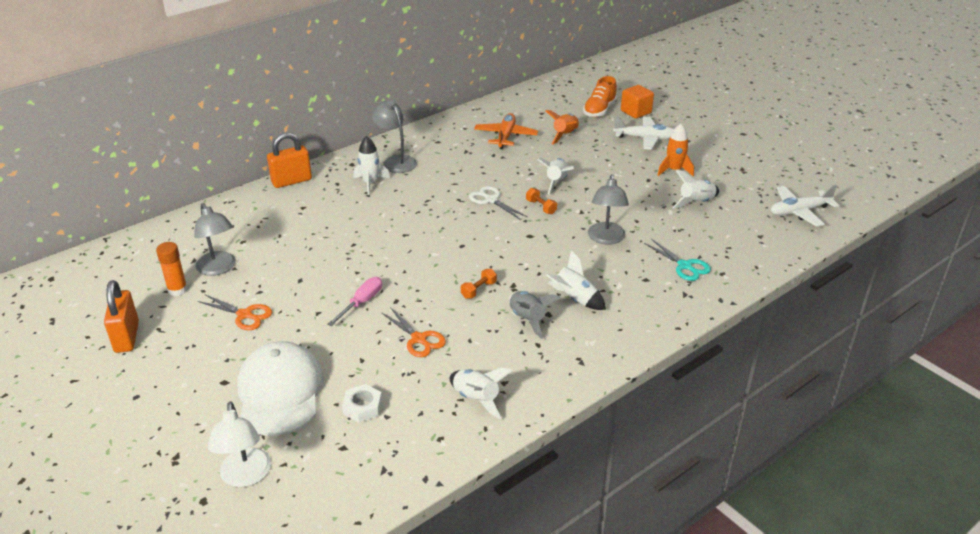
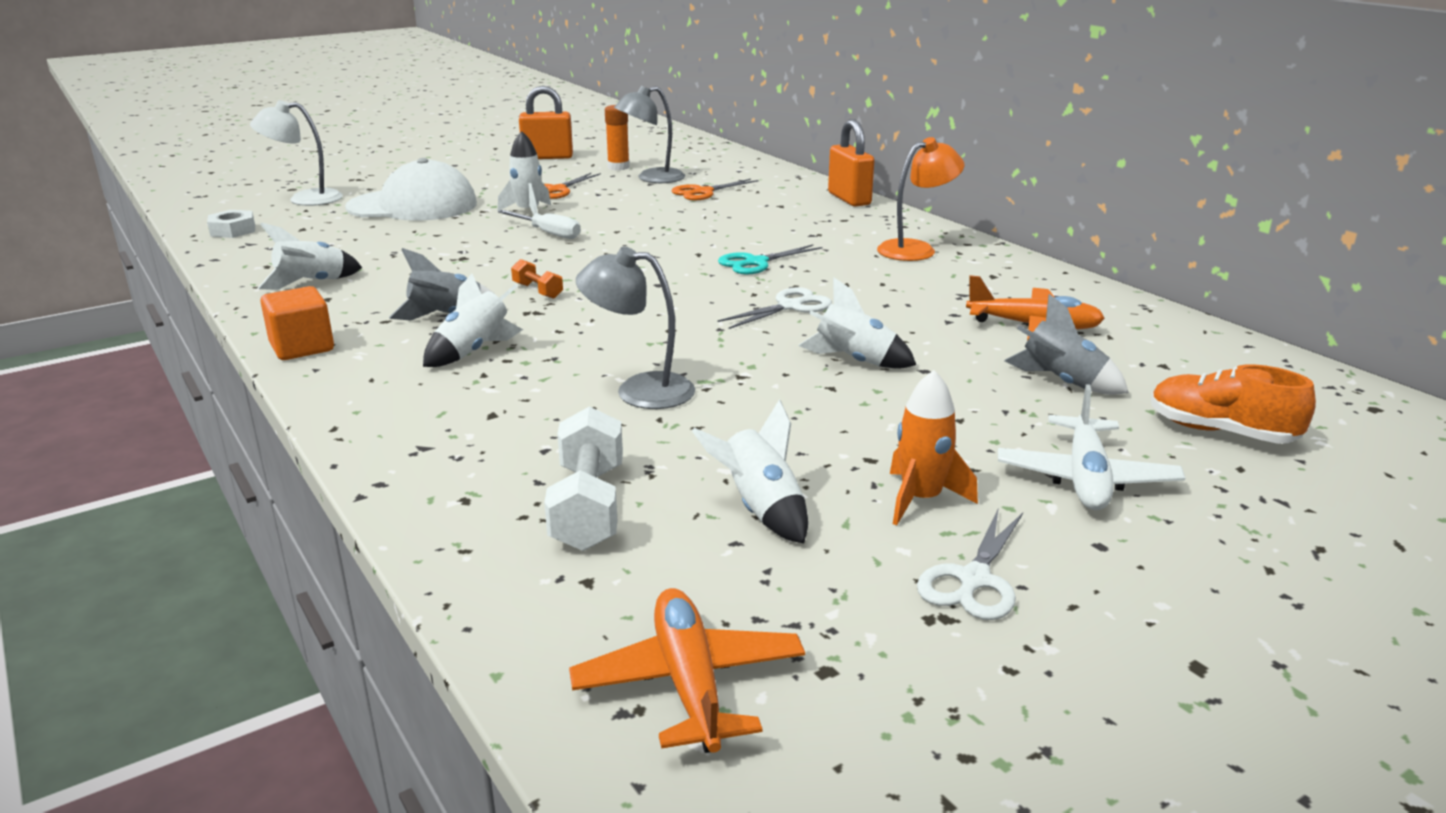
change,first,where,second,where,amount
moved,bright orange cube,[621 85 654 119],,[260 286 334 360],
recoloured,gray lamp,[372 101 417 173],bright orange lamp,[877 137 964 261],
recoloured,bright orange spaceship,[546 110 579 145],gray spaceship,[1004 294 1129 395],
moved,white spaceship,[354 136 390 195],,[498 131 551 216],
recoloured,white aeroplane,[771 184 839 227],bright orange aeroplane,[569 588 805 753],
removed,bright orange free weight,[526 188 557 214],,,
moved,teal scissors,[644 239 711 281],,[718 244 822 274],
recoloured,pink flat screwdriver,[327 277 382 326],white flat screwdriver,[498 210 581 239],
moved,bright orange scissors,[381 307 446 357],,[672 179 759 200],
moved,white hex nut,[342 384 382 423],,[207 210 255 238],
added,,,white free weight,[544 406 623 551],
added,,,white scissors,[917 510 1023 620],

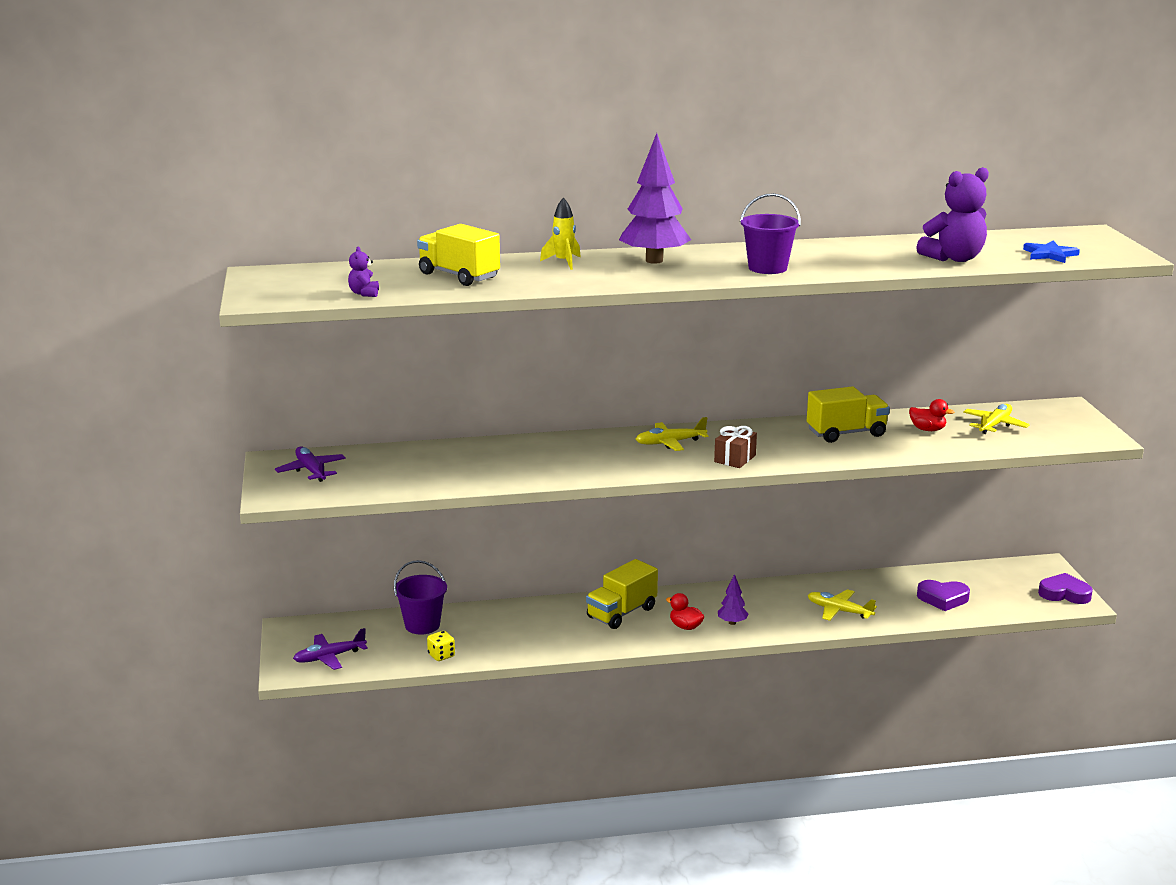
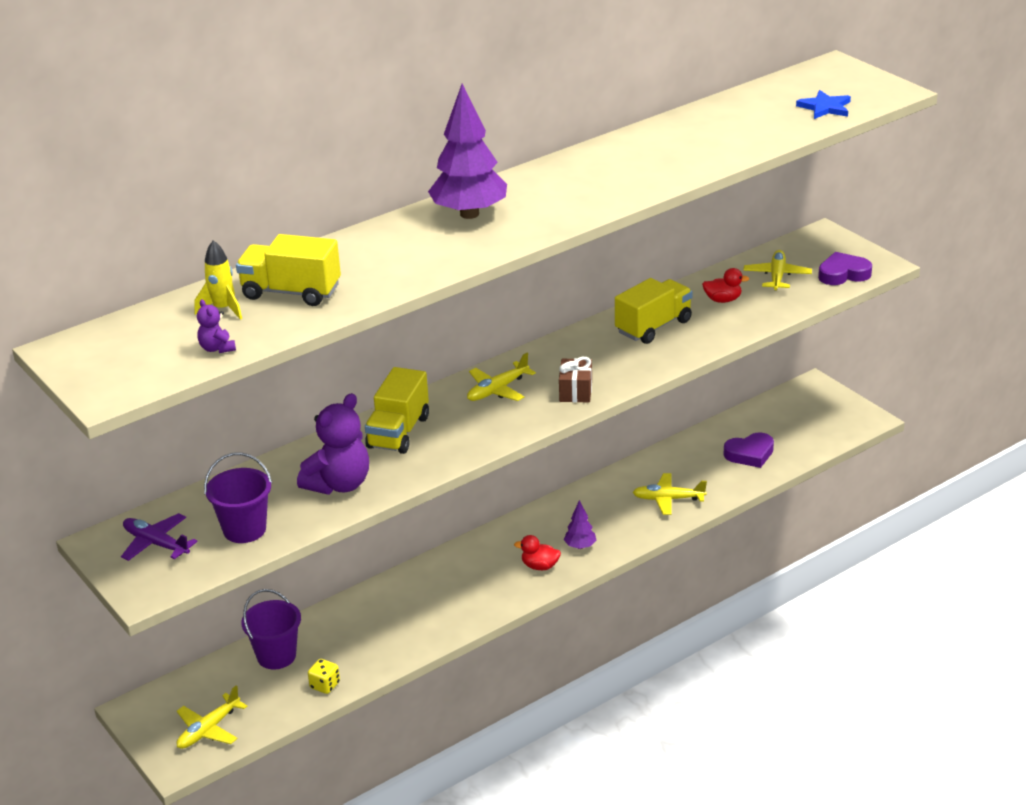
change,first,where,second,where,amount
moved,royal purple stuffed bear,[916 167 989 262],,[297 393 369 494],
moved,royal purple pail,[740 193 801 274],,[204 452 272 543],
moved,golden spaceship,[540 197 581 270],,[195 240 242 320],
moved,golden toy truck,[586 559 658 629],,[365 367 429 454],
moved,royal purple heart shape,[1038 573 1093 604],,[818 252 872 285],
recoloured,royal purple aeroplane,[293 628 368 670],golden aeroplane,[177 685 247 749],

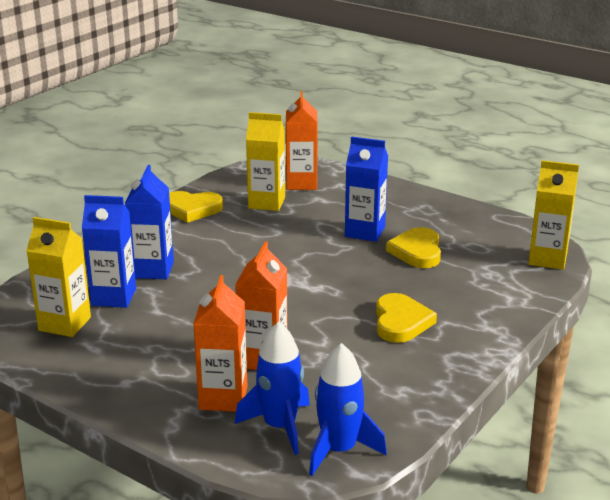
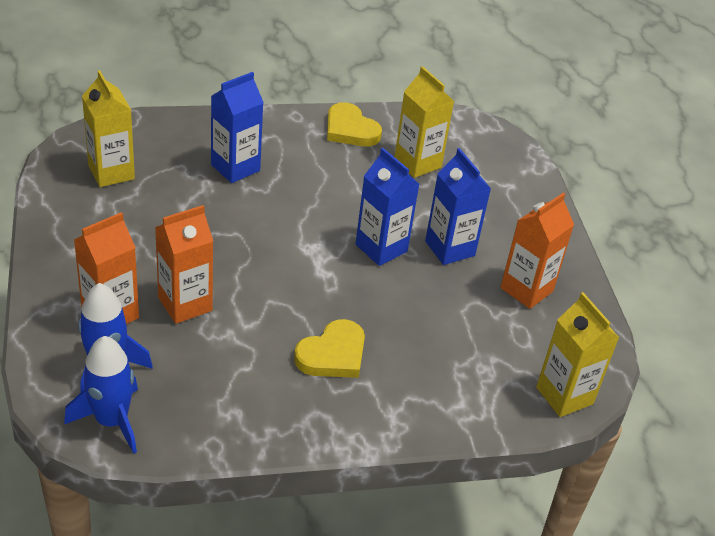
change,first,where,second,where,amount
moved,bright orange milk carton,[286 91 318 190],,[500 192 574 309],
moved,cobalt milk carton,[82 195 136 308],,[356 148 419 266],
removed,golden heart shape,[386 227 441 268],,,

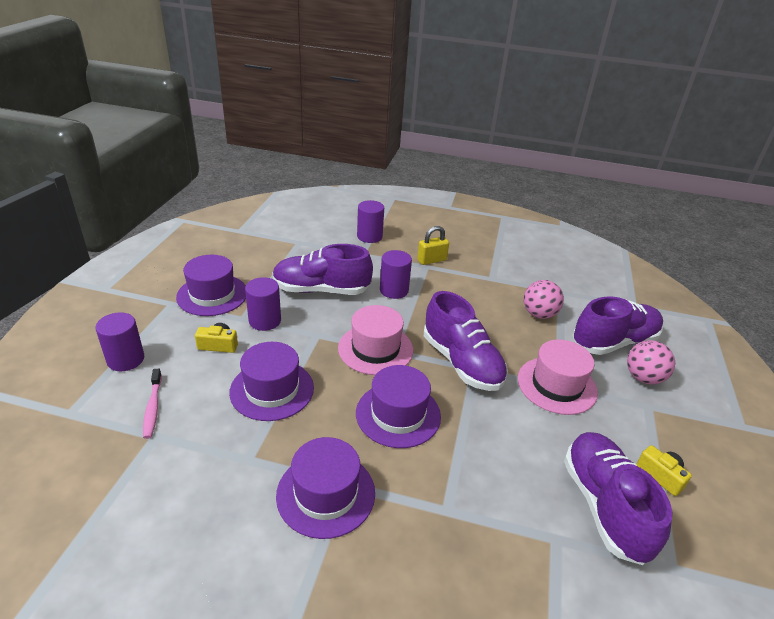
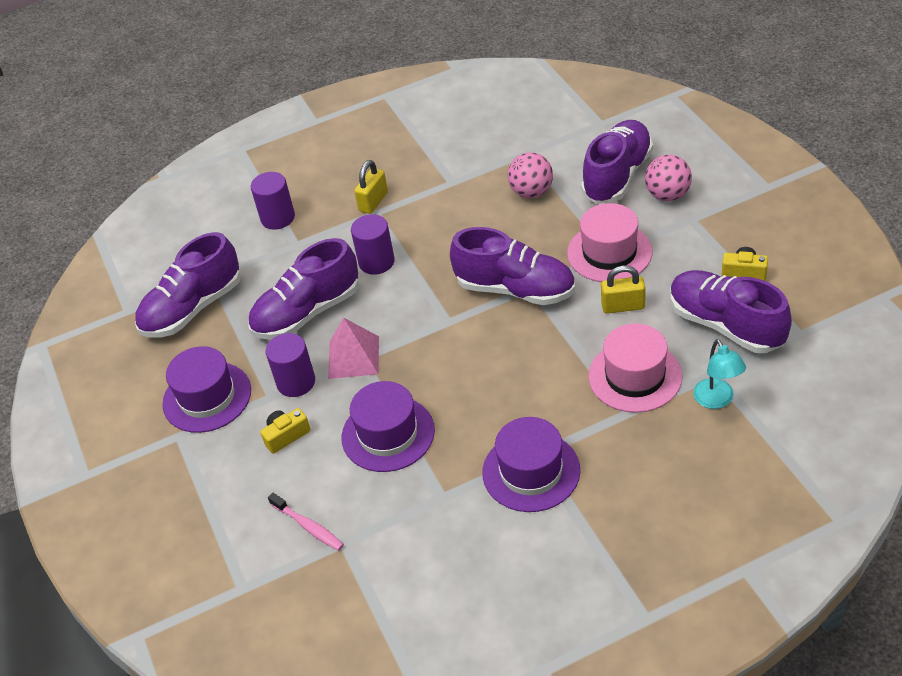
change,first,where,second,where,amount
moved,pink hat,[338 305 413 375],,[588 323 683 413],
removed,royal purple solid cylinder,[95 312 144 371],,,
removed,royal purple hat,[356 365 441 448],,,
added,,,royal purple sneaker,[135 232 241 337],
added,,,golden padlock,[601 265 645 314],
added,,,pink solid pyramid,[328 318 379 379],
added,,,teal lamp,[693 339 746 409],

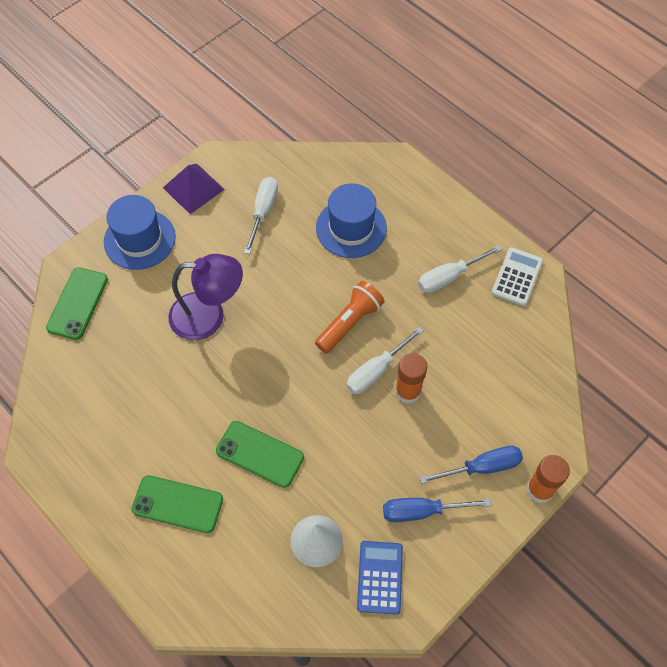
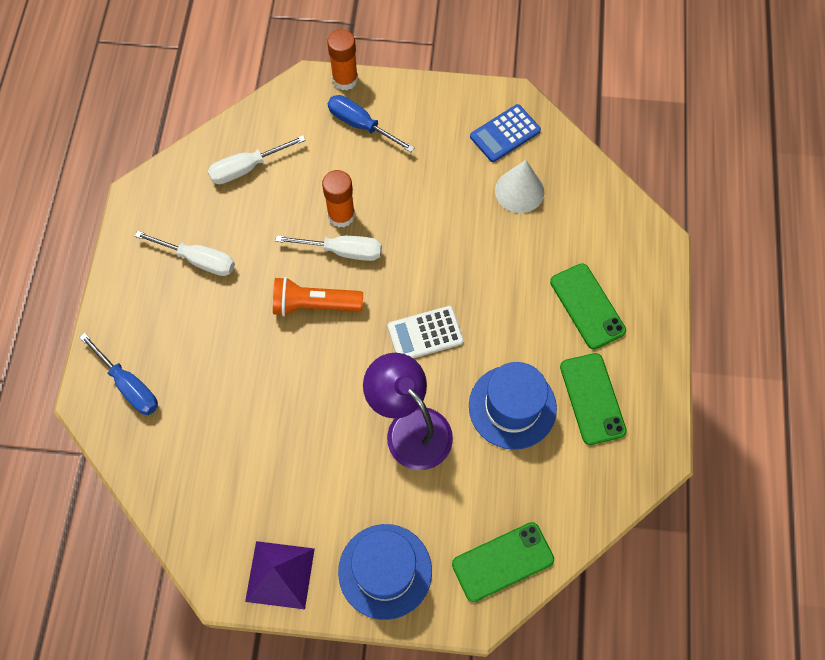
change,first,where,second,where,amount
moved,white flat screwdriver,[244 177 278 254],,[208 135 306 184],
moved,cobalt hat,[316 183 387 258],,[469 362 557 450],
moved,white adding machine,[491 247 543 306],,[388 306 464 358],
moved,green phone,[216 421 304 488],,[560 353 627 445],
moved,cobalt flat screwdriver,[383 498 491 522],,[79 333 158 415],

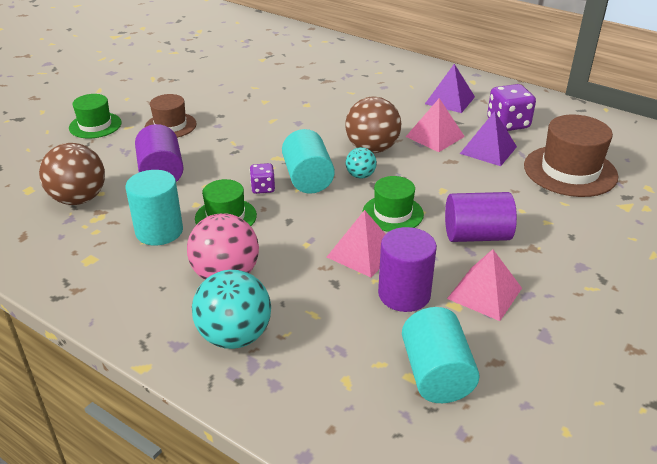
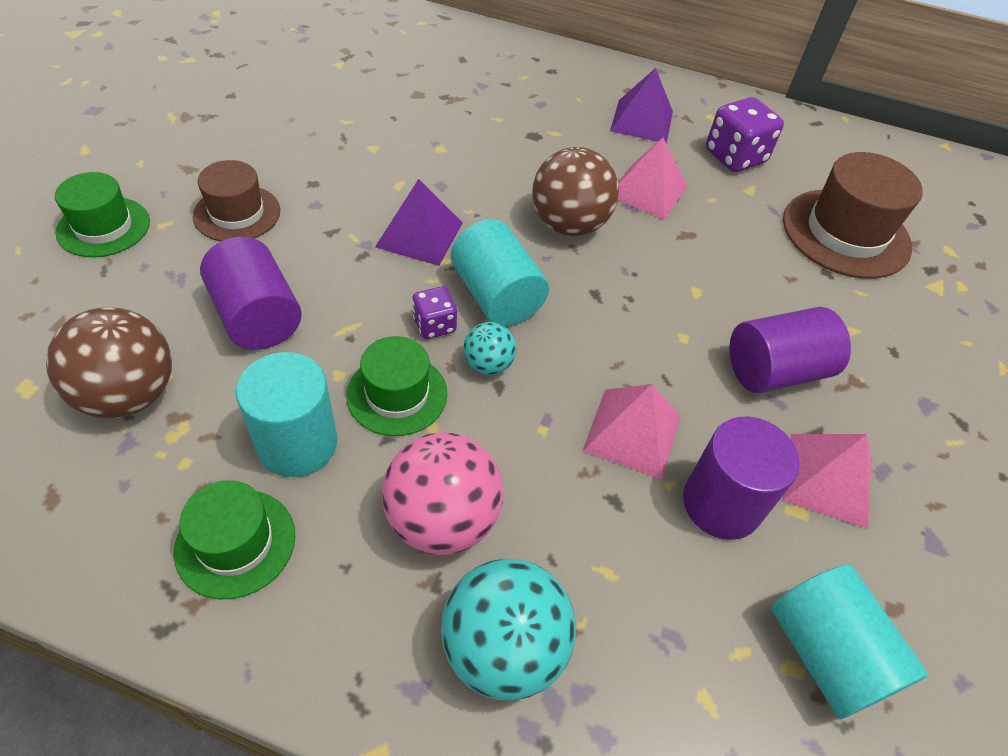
change,first,where,second,where,amount
moved,royal purple solid pyramid,[460 111 517 166],,[375 179 463 266],
moved,teal play ball,[346 147 377 179],,[463 322 517 375],
moved,green hat,[363 176 424 232],,[174 480 295 599],

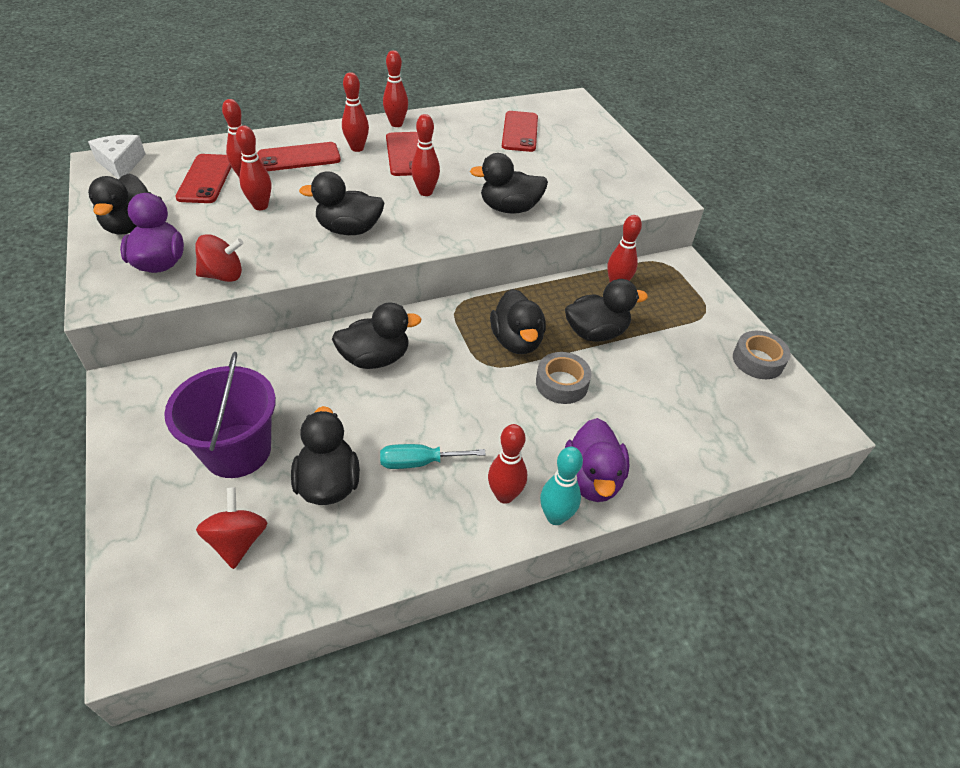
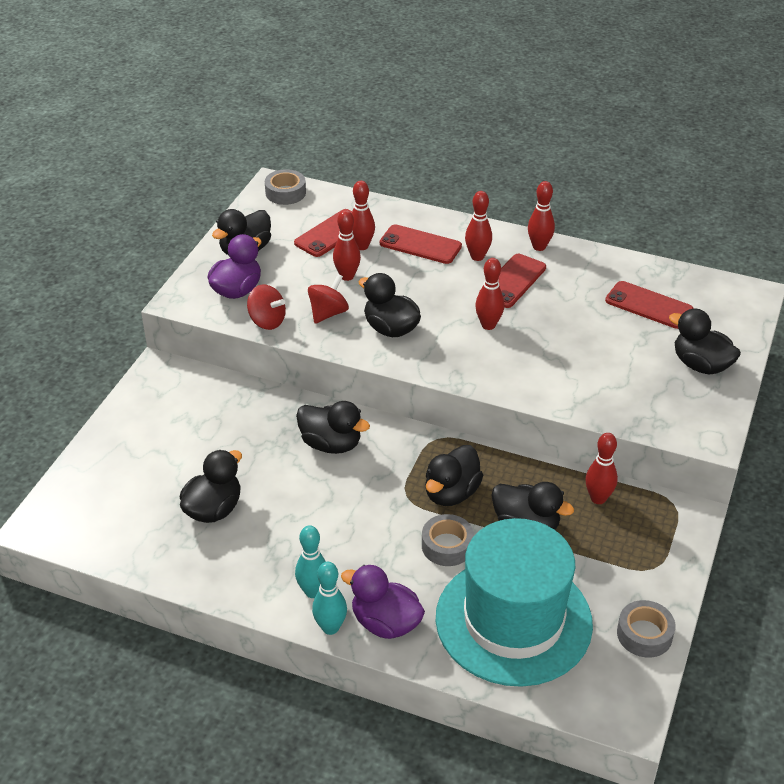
change,first,where,second,where,amount
turned,crimson phone,[502 111 538 152],,[605 281 694 329],75 degrees clockwise
replaced,white cheese,[88 135 146 179],gray tape,[265 169 306 205],
moved,jet-black toy duck,[470 153 548 214],,[669 308 741 375],
removed,royal purple pail,[164 352 276 478],,,
turned,royal purple toy duck,[565 418 629 502],,[341 565 425 639],75 degrees clockwise
recoloured,crimson skittle,[488 424 527 504],teal skittle,[295 525 326 598],
removed,teal flat screwdriver,[380 444 486 469],,,
moved,crimson whirligig,[196 487 267 569],,[308 274 349 324],
added,,,teal hat,[436 518 593 687],

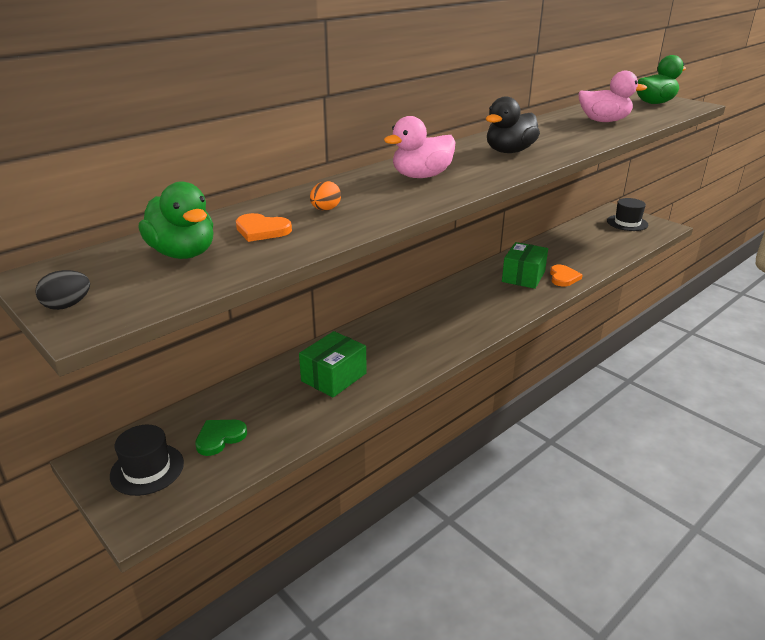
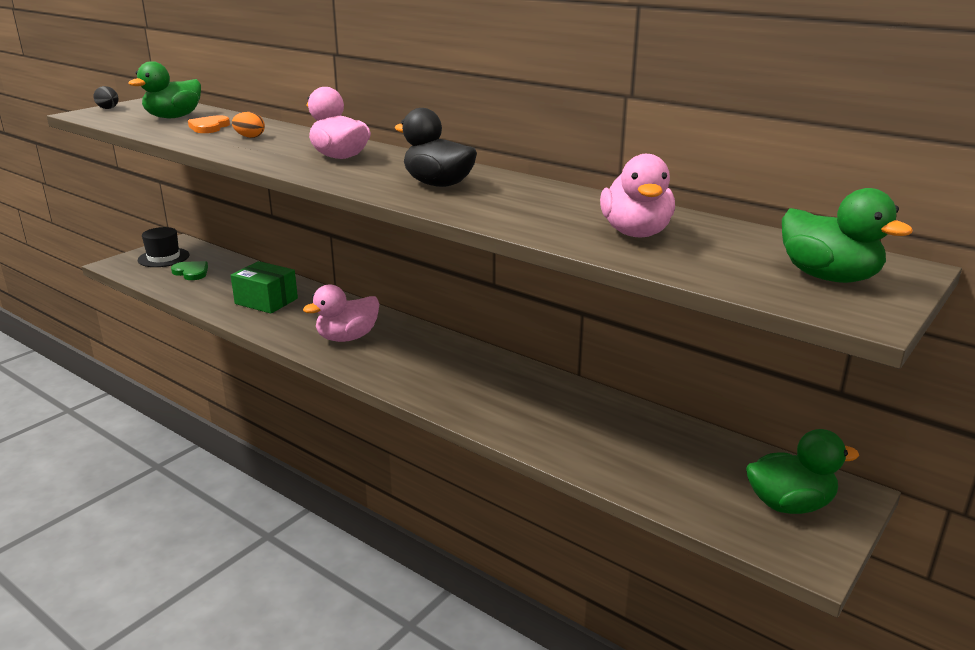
change,first,where,second,where,amount
replaced,jet-black hat,[607 198 649 231],green toy duck,[746 429 859 514],
removed,green parcel,[502 242 548 289],,,
removed,bright orange heart shape,[550 265 582 287],,,
added,,,pink toy duck,[303 284 379 342],

